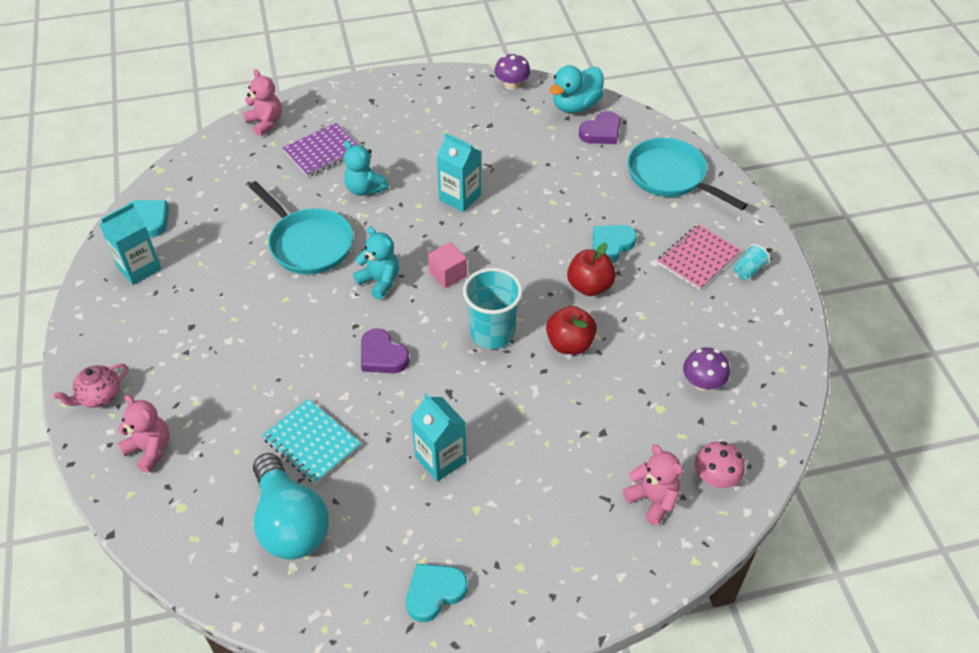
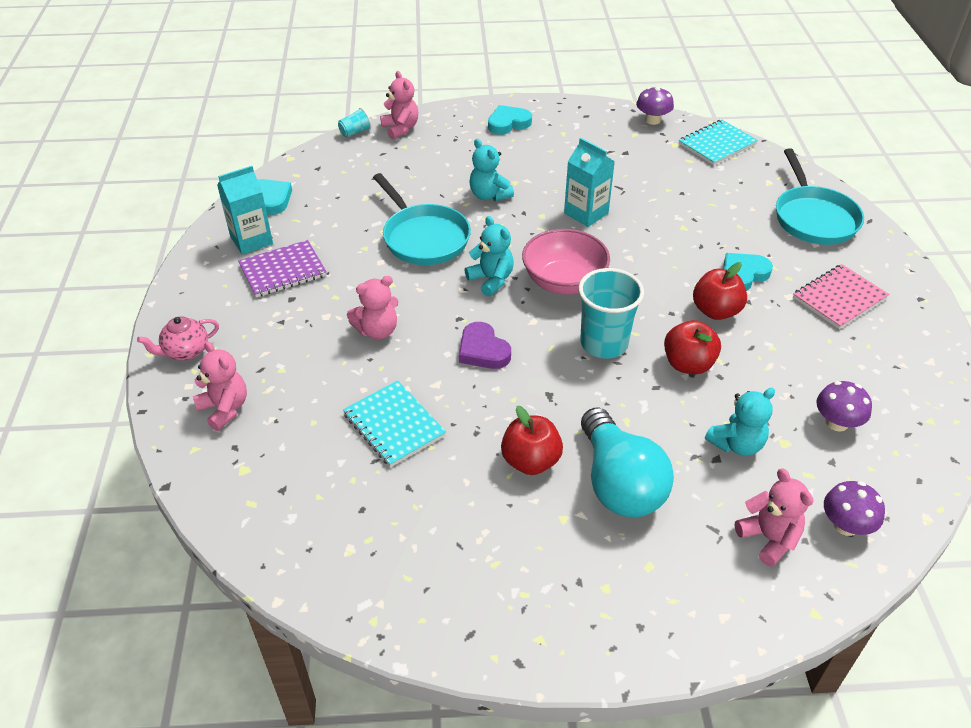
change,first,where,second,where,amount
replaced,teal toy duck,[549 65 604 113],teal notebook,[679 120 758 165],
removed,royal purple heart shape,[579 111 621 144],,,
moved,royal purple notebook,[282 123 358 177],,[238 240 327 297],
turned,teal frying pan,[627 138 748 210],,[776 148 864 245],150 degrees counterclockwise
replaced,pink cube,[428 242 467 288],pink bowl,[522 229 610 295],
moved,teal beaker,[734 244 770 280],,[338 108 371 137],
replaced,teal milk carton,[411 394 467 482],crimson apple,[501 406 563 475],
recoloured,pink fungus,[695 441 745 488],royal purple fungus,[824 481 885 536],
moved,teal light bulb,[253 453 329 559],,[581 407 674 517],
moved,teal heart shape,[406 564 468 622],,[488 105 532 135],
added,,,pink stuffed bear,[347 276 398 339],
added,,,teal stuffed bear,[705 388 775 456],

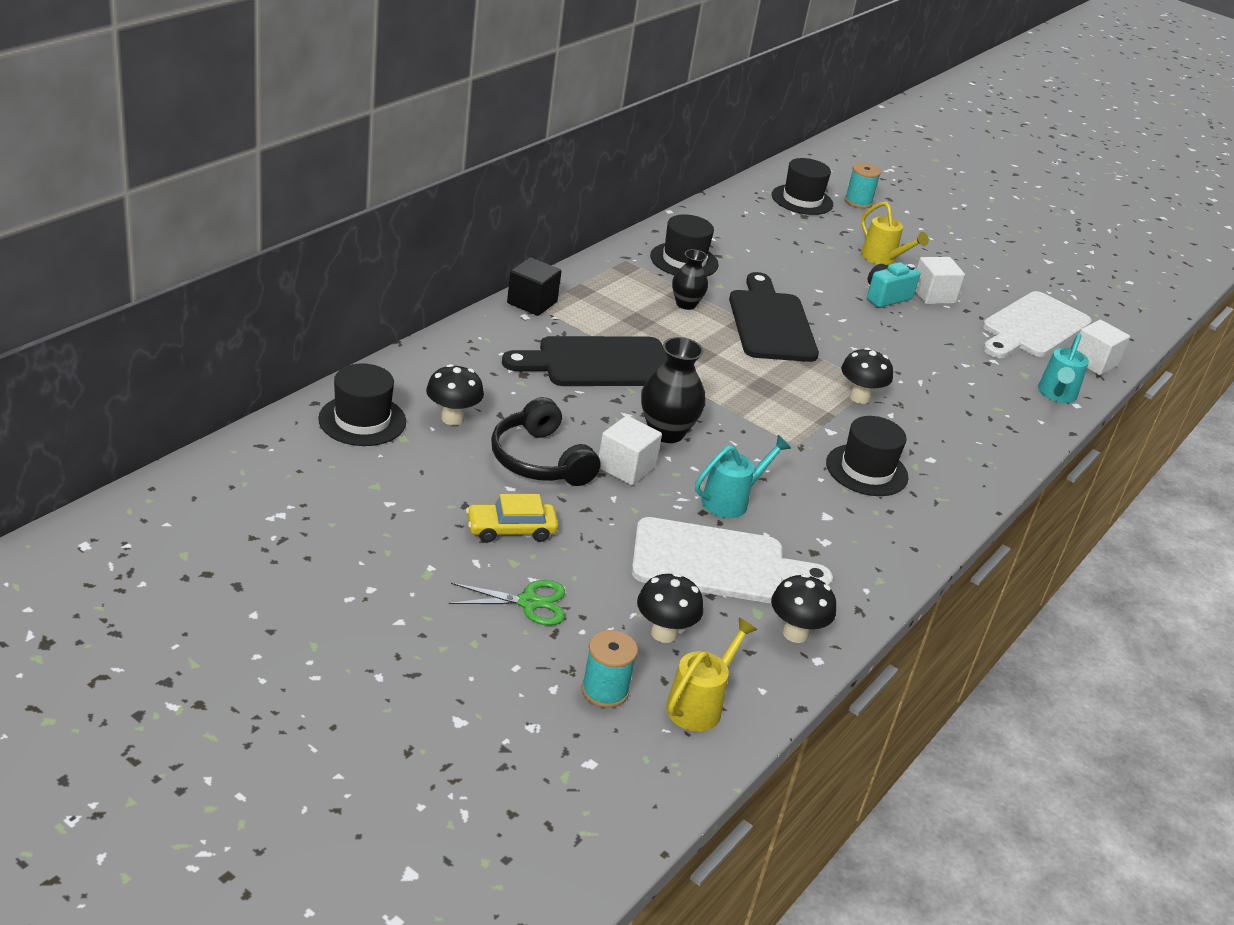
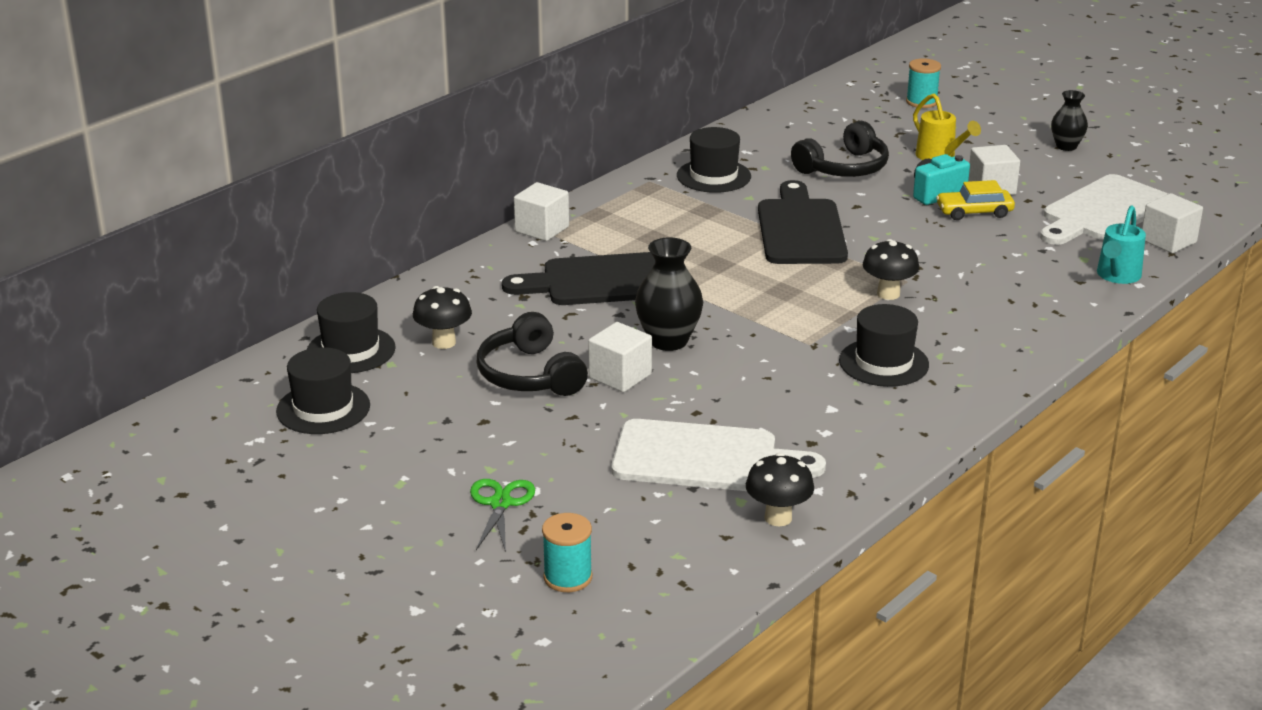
change,first,where,second,where,amount
moved,jet-black hat,[772 158 833 215],,[276 347 370 434],
moved,jet-black flower vase,[672 249 708 310],,[1051 90 1088 151],
recoloured,jet-black cube,[507 257 562 316],white cube,[514 182 569 241],
removed,teal watering can,[695 435 791 518],,,
moved,golden toy car,[466 494 559 542],,[936 180 1015 220],
removed,jet-black fungus,[637 573 704 643],,,
turned,green scissors,[449 580 565 625],,[470 479 535 552],90 degrees counterclockwise
removed,golden watering can,[666 618 757 731],,,
added,,,jet-black headphones,[791 121 889 177],

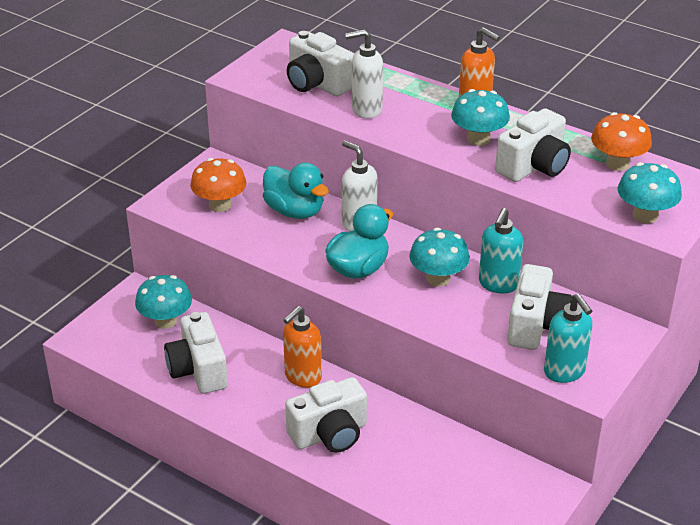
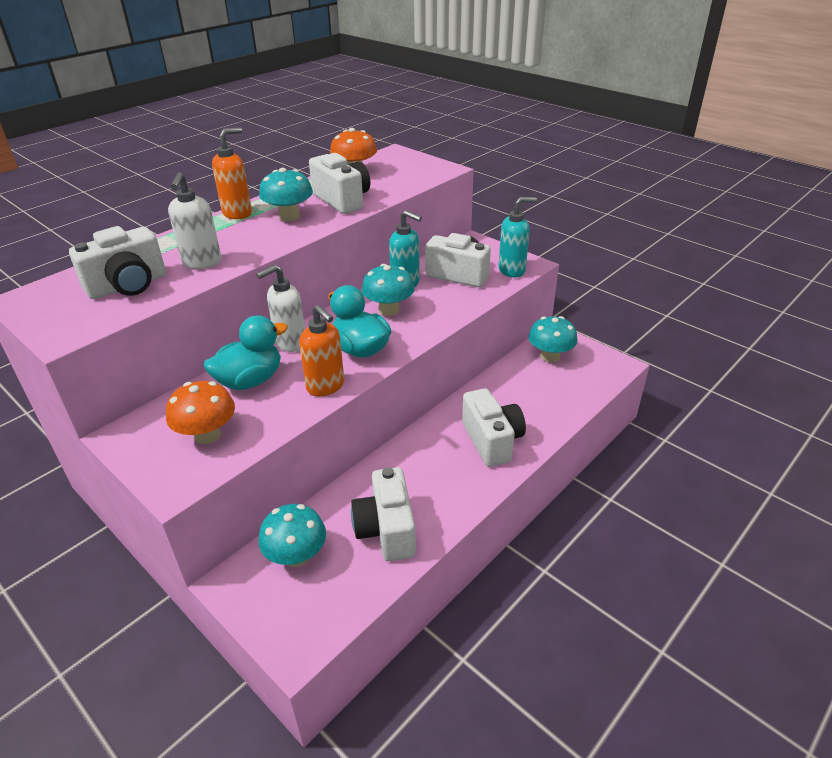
change,first,where,second,where,amount
moved,teal fungus,[618 162 682 223],,[528 316 578 362],
moved,bright orange soap dispenser,[283 306 322 388],,[299 305 344 396],
turned,white compact camera,[164 312 228 394],,[351 467 416 561],90 degrees clockwise

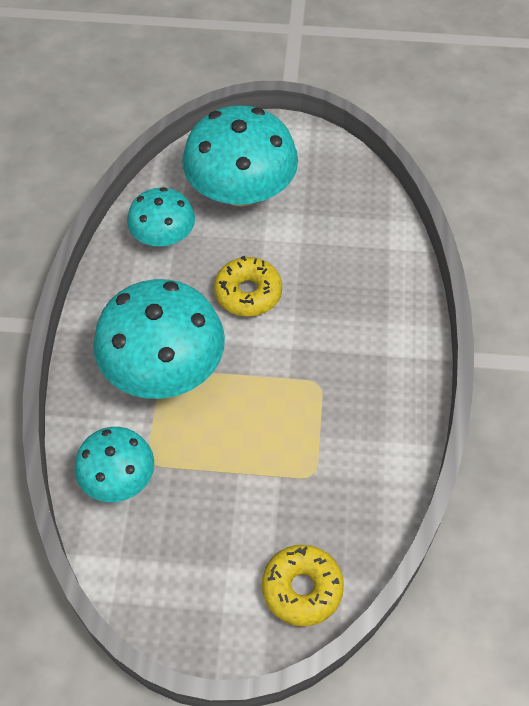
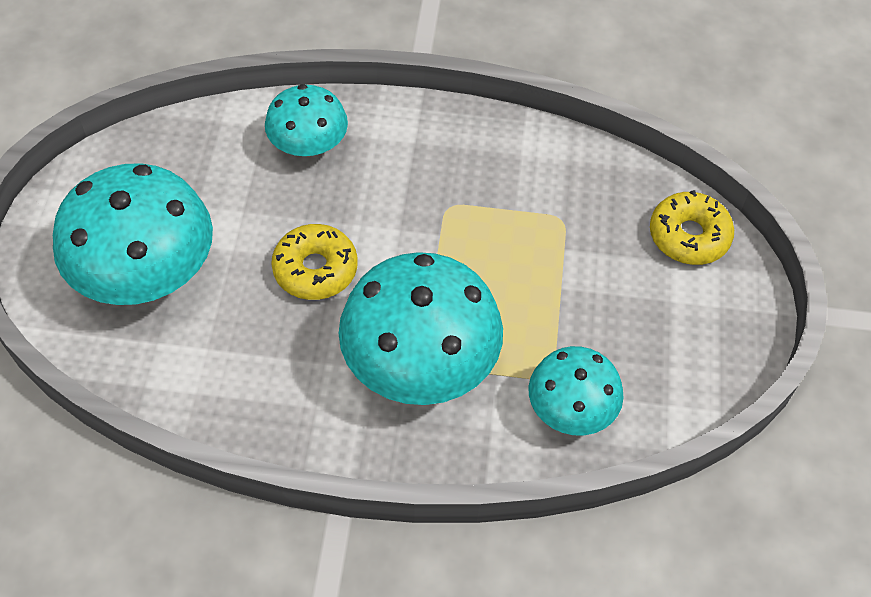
change,first,where,second,where,amount
moved,teal fungus,[127 187 195 246],,[265 84 348 156],

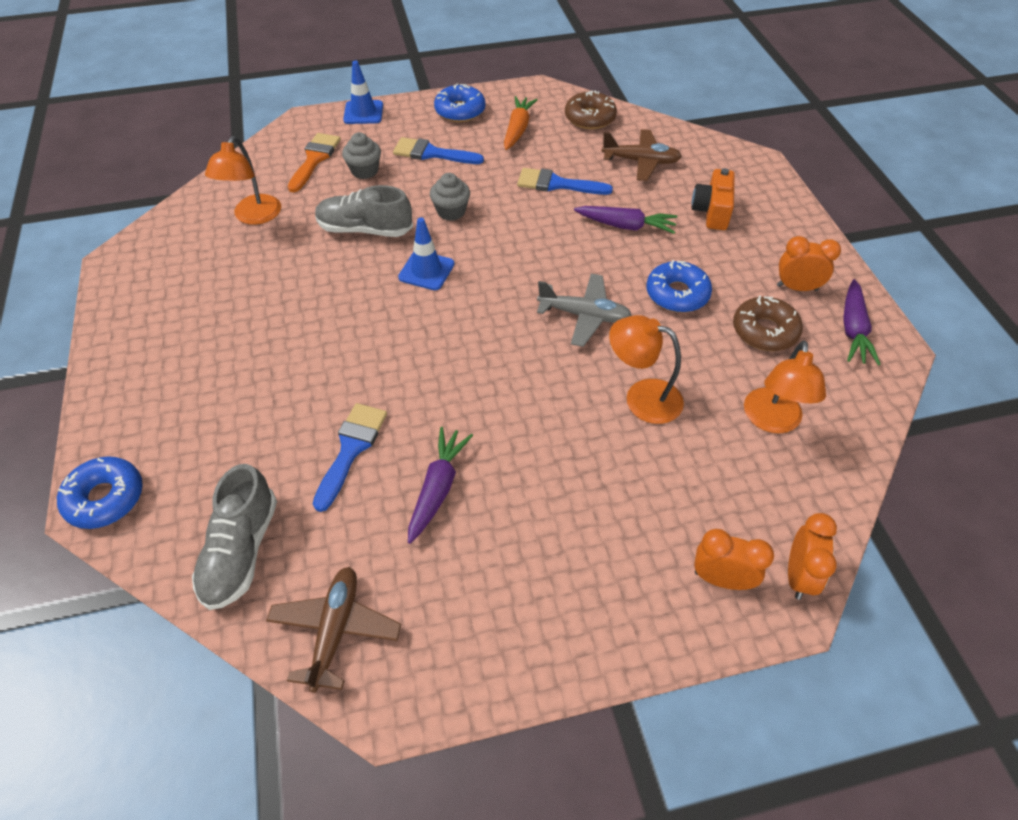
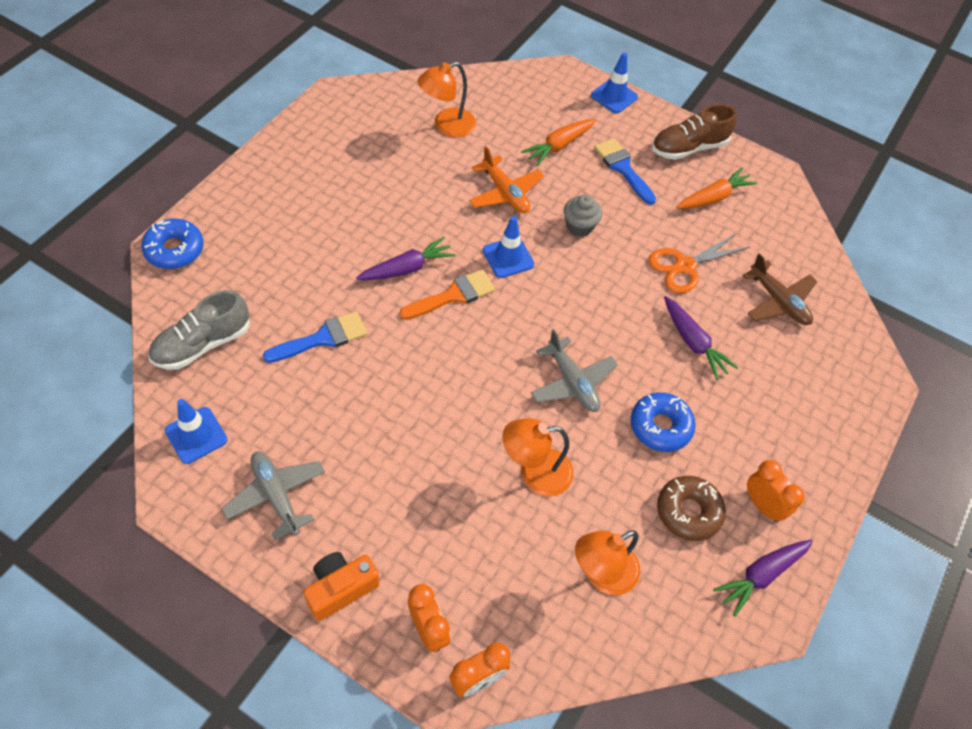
change,first,where,second,where,amount
replaced,cobalt glazed donut,[434 83 486 122],russet sneaker,[652 104 737 160],
removed,russet glazed donut,[565 91 617 129],,,
replaced,gray cupcake,[342 132 381 179],bright orange toy carrot,[521 119 596 166],
moved,bright orange paint brush,[288 133 341 192],,[399 269 495 320],
replaced,cobalt paint brush,[517 168 613 195],bright orange scissors,[648 233 750 293],
moved,bright orange compact camera,[691 168 735 230],,[303 552 380 621],
replaced,gray sneaker,[315 185 413 237],bright orange aeroplane,[469 146 544 213],
turned,bright orange lamp,[609 315 684 424],,[502 418 574 496],75 degrees counterclockwise
moved,royal purple toy carrot,[408 427 473 544],,[356 237 455 280],
replaced,russet aeroplane,[266 567 402 693],cobalt safety cone,[165 399 228 464],
added,,,gray aeroplane,[221 451 325 540],

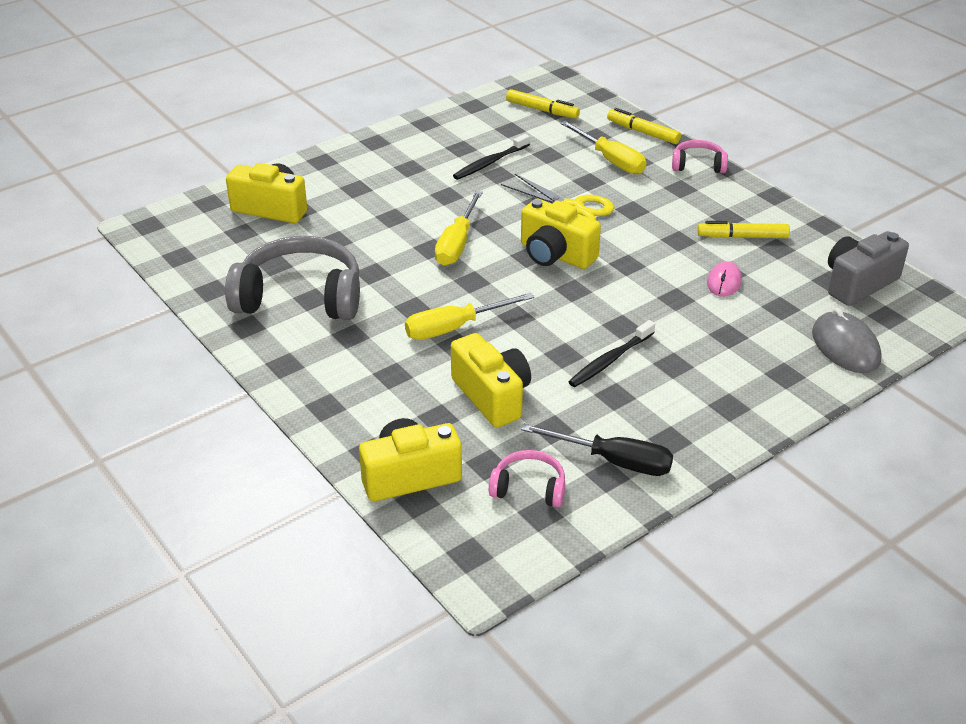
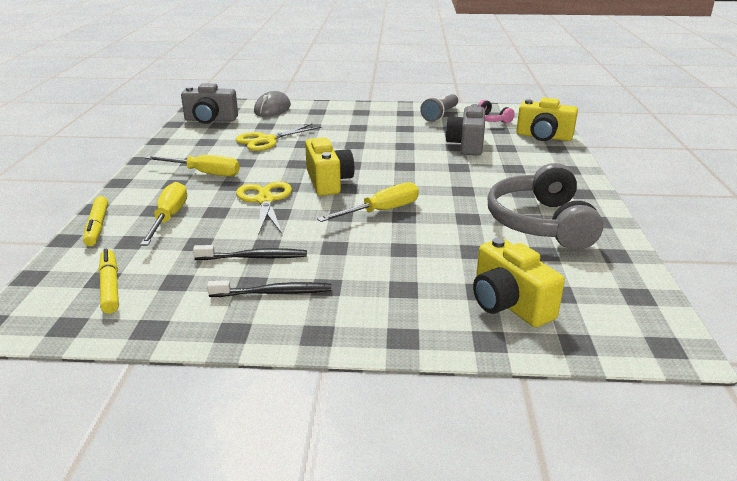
change,first,where,second,where,amount
removed,pink headphones,[672 140 728 173],,,
removed,golden felt pen,[697 221 790 238],,,
turned,gray headphones,[225 236 360 320],,[487 163 603 250],45 degrees clockwise
replaced,pink mouse,[707 261 742 297],golden scissors,[235 124 322 151],
moved,golden flat screwdriver,[405 292 534 340],,[145 155 240 177],
moved,jet-black tooth brush,[568 320 655 387],,[207 280 331 297],
recoloured,golden compact camera,[451 333 531 427],gray compact camera,[445 104 485 156],
replaced,jet-black flat screwdriver,[521 423 673 476],gray torch,[420 94 458 122],

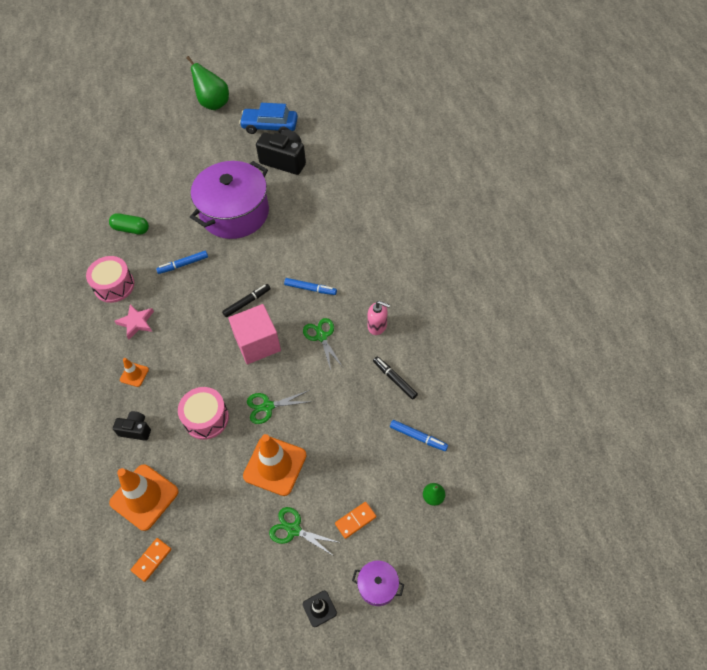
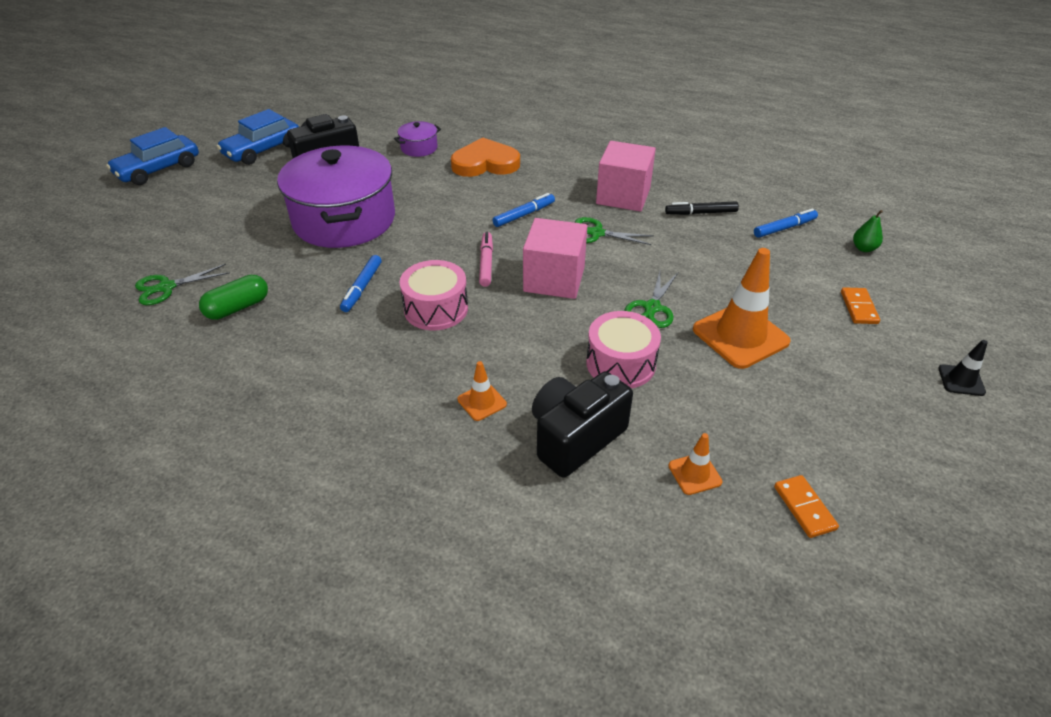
change,first,where,second,where,amount
replaced,green toy pear,[186 56 229 110],cobalt toy car,[106 127 199 185],
moved,pink drum,[86 256 134 303],,[400 260 468 331],
recoloured,jet-black felt pen,[222 284 271 317],pink felt pen,[479 232 493 287],
replaced,pink soap dispenser,[367 301 390 335],pink cube,[596 141 656 212],
removed,pink five-pointed star,[115 304 154 339],,,
resized,jet-black compact camera,[113 411 151 441],,[532 372 633 478],x1.81
resized,bright orange safety cone,[109 464 178 531],,[669 433 723 495],x0.48
moved,green scissors,[269 507 341 555],,[135 264 230 305],
moved,royal purple stockpot,[352 561 404 606],,[394 121 441 157],
added,,,bright orange heart shape,[451 137 520 177],

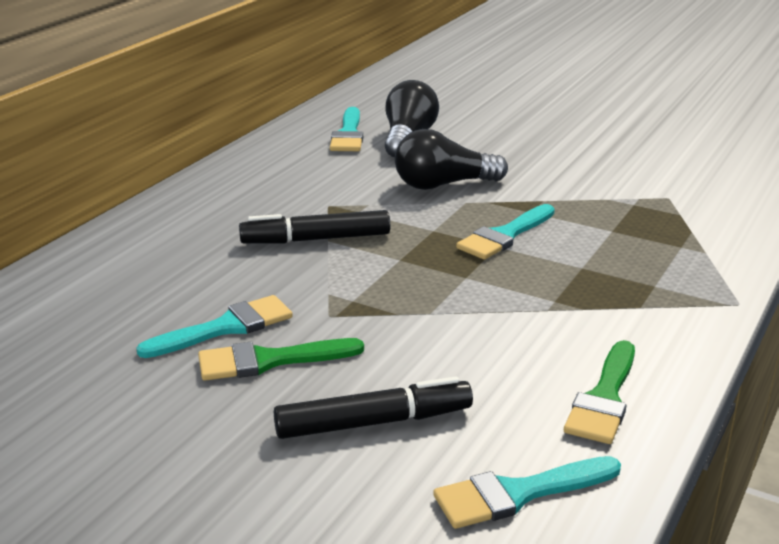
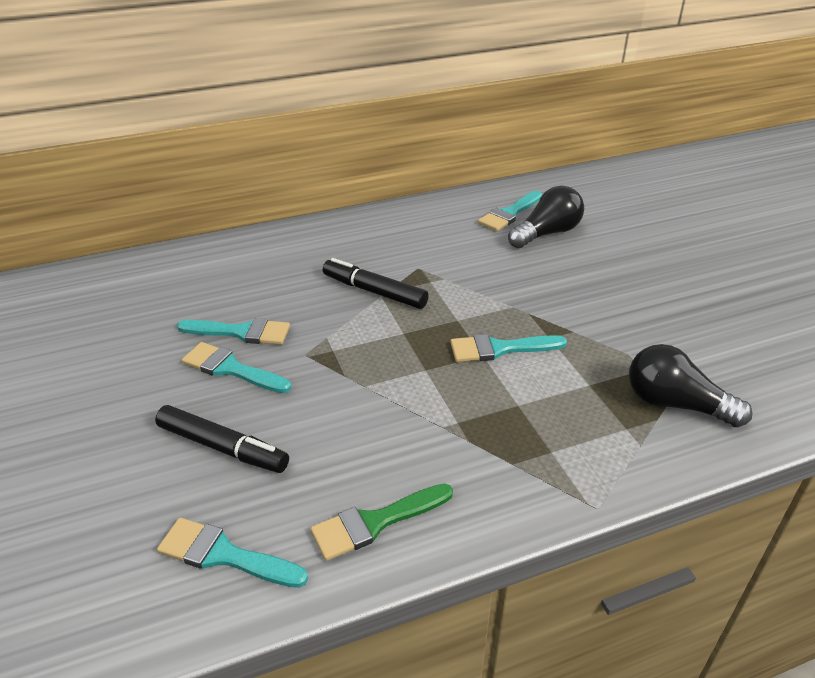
change,first,where,second,where,amount
moved,jet-black light bulb,[395 129 508 190],,[629 344 753 427],
recoloured,green paint brush,[198 338 364 381],teal paint brush,[182 342 292 393],

